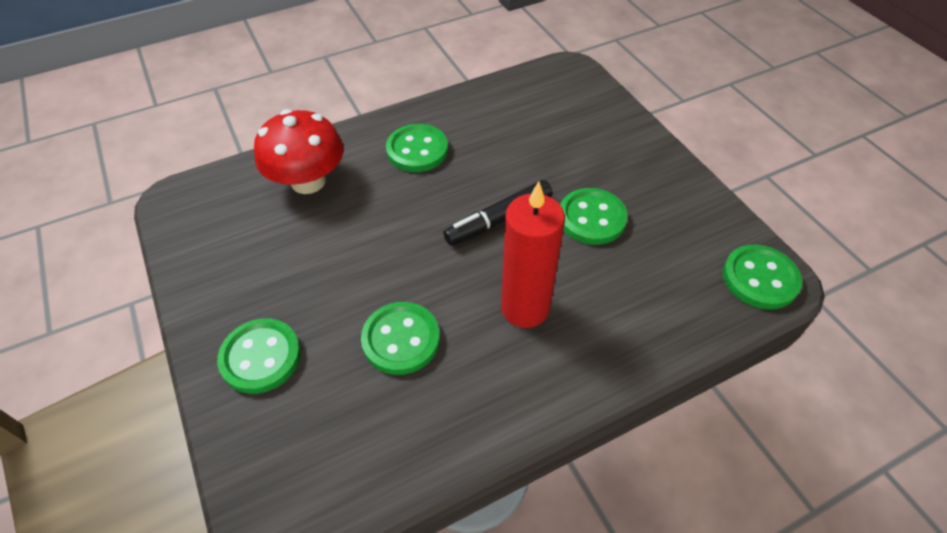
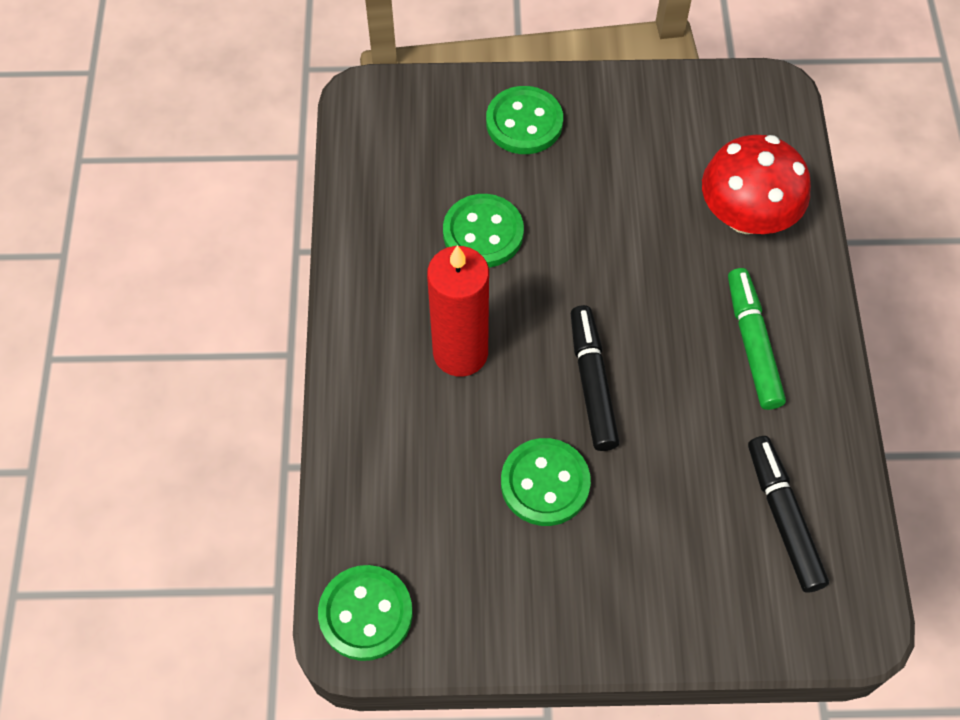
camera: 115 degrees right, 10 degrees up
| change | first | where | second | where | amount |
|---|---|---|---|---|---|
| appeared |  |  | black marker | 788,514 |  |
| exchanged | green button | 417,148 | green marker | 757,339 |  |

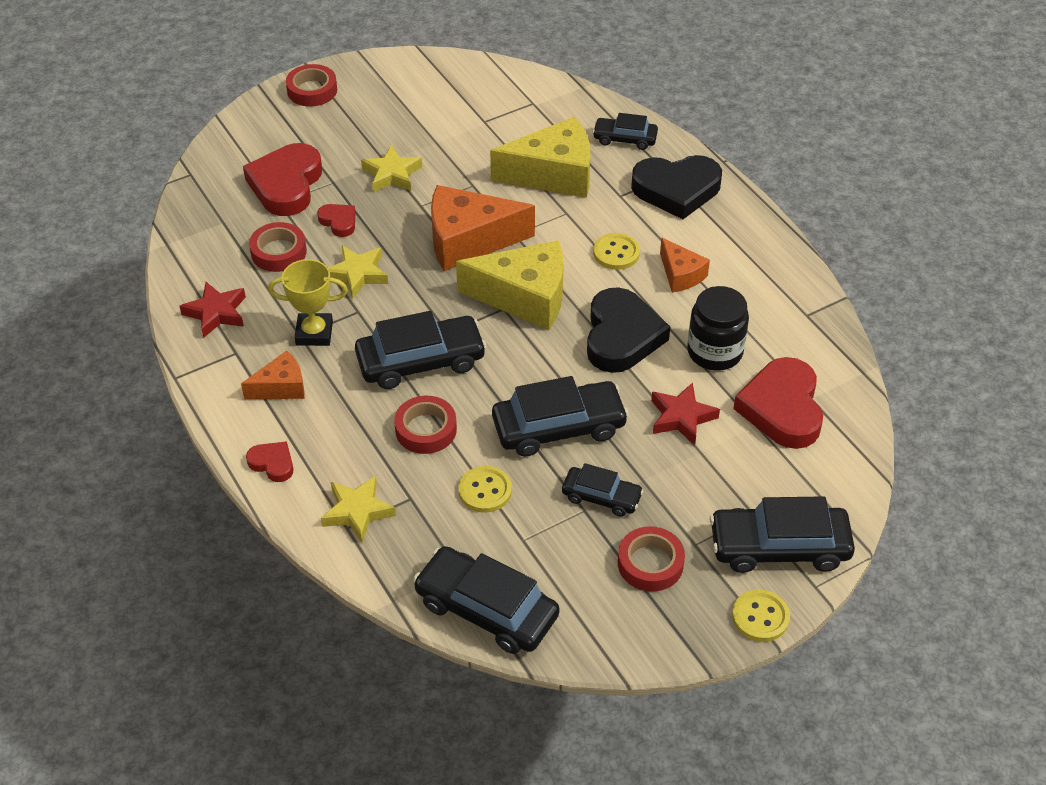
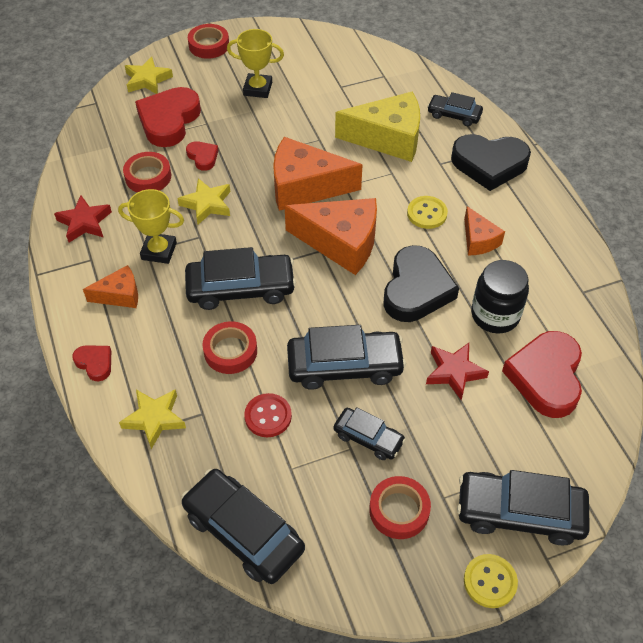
camera: 10 degrees right, 5 degrees up
| change | first | where | second | where | amount |
|---|---|---|---|---|---|
| appeared |  |  | yellow trophy | 255,63 |  |
| relocated | yellow star | 391,168 |  | 149,75 |  |
| colour | yellow cheese | 510,285 | orange cheese | 331,236 |  |
| colour | yellow button | 485,489 | red button | 268,415 |  |

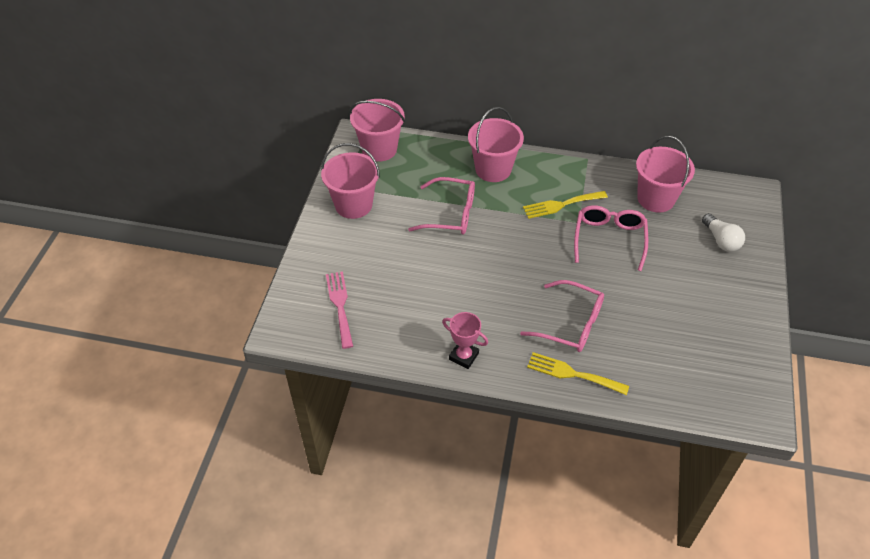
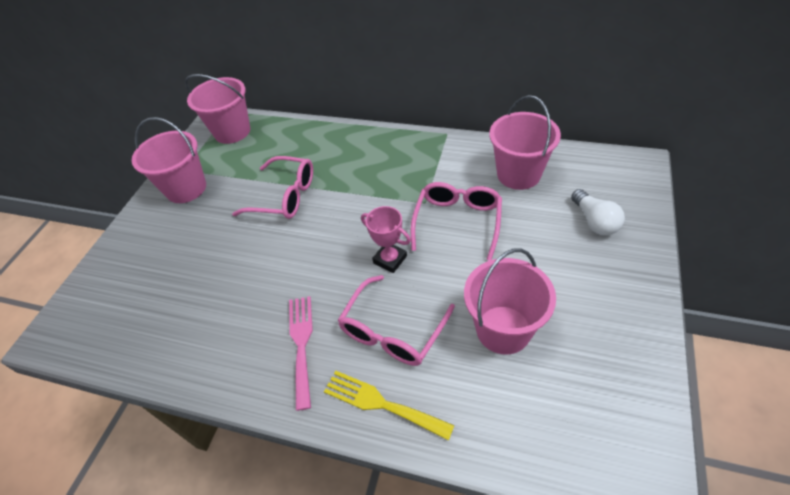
camera: 10 degrees right, 0 degrees up
| change | first | where | second | where | amount |
|---|---|---|---|---|---|
| missing | yellow fork | 565,205 |  |  |  |
| relocated | pink fork | 339,310 |  | 301,353 |  |
| relocated | pink trophy | 465,340 |  | 386,239 |  |
| relocated | pink bucket | 496,144 |  | 510,301 |  |
| spun | pink glasses | 562,316 |  | 396,320 | 90 degrees clockwise |

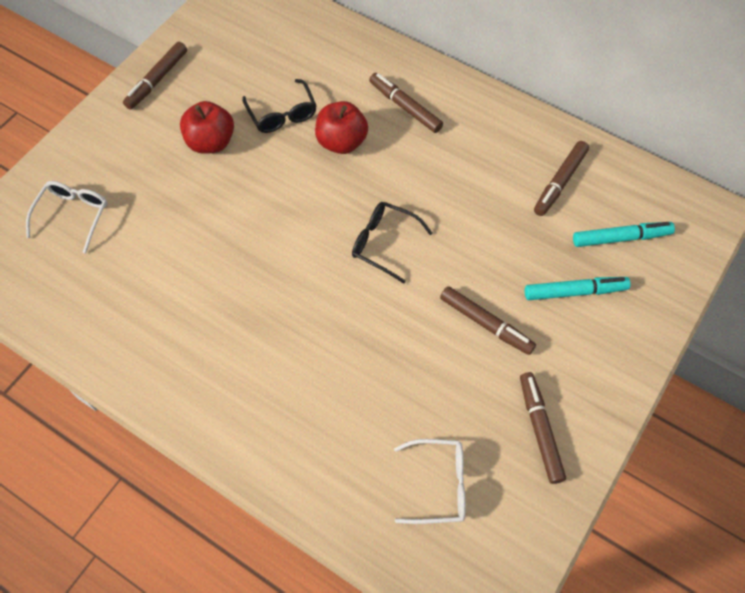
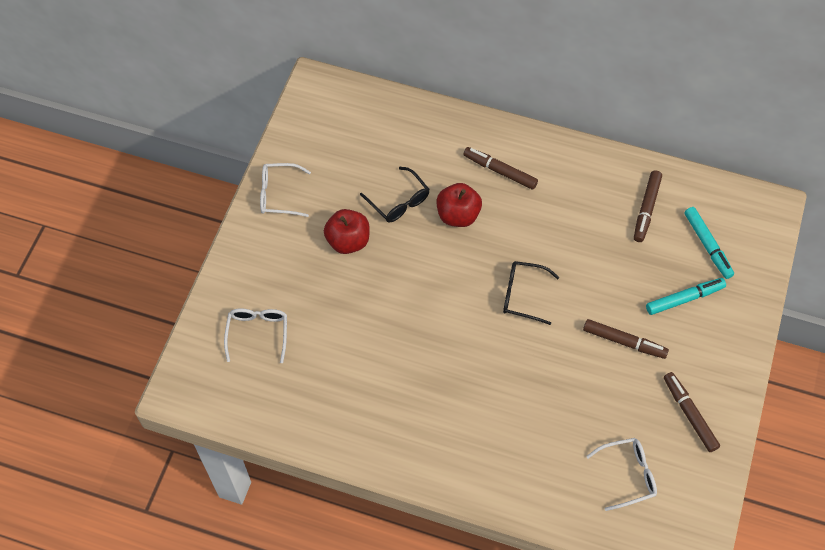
camera: 15 degrees left, 0 degrees up
| change | first | where | second | where | amount |
|---|---|---|---|---|---|
| exchanged | brown marker | 155,76 | white glasses | 285,190 |  |
| spun | turquoise marker | 624,234 |  | 709,243 | 90 degrees clockwise |

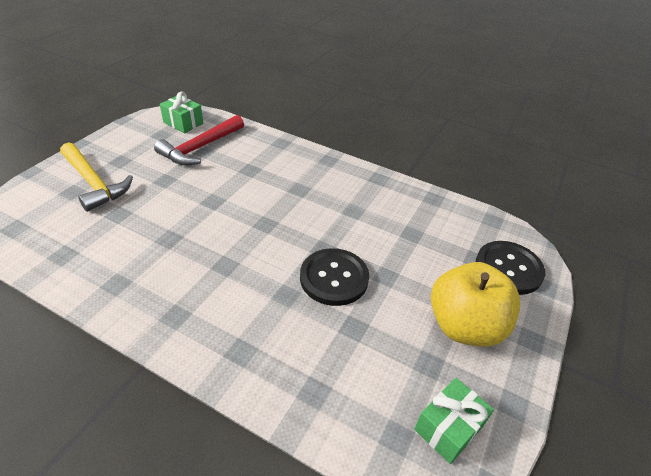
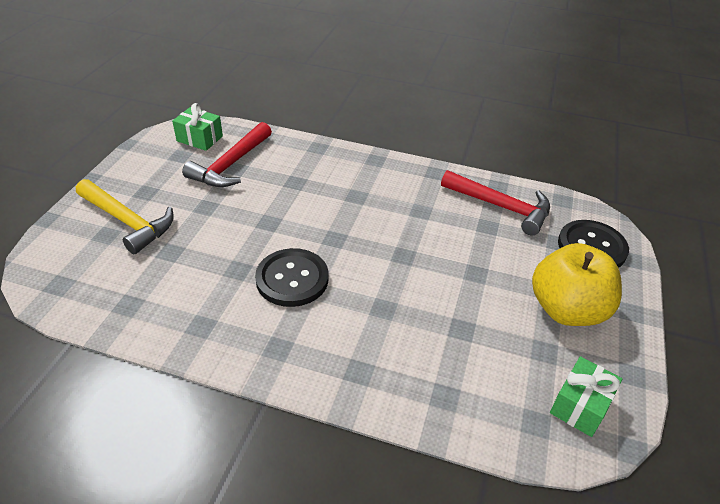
camera: 10 degrees left, 0 degrees up
| change | first | where | second | where | amount |
|---|---|---|---|---|---|
| appeared |  |  | red hammer | 495,203 |  |
| relocated | black button | 334,277 |  | 292,277 |  |

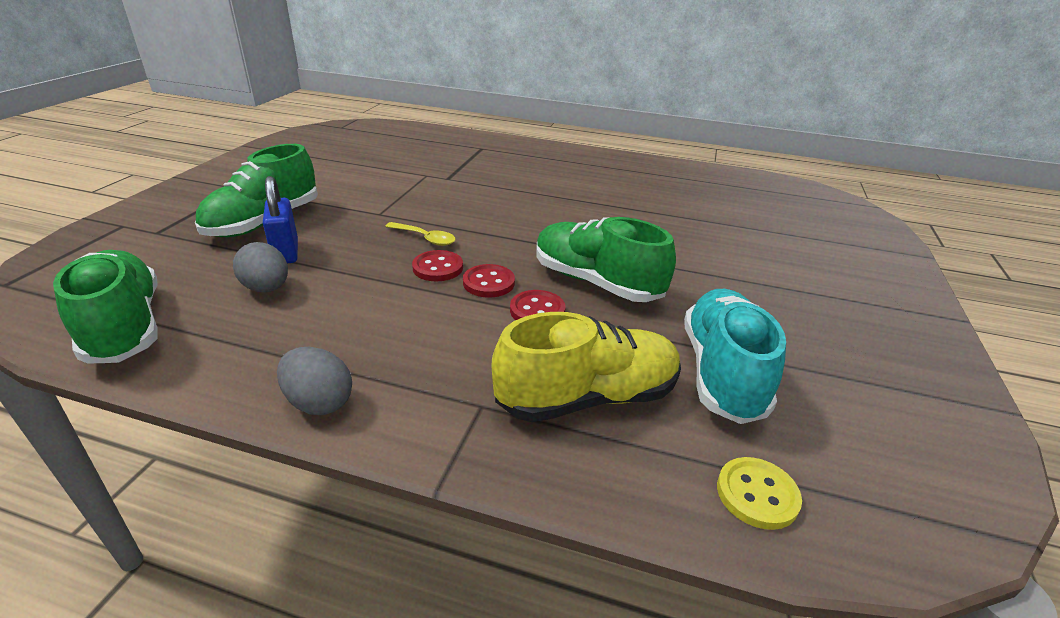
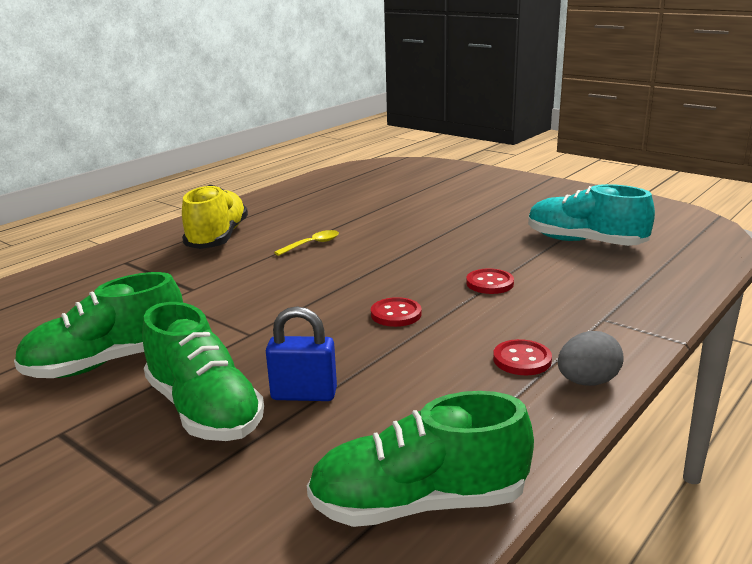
camera: 65 degrees left, 10 degrees down
| change | first | where | second | where | amount |
|---|---|---|---|---|---|
| missing | grey egg | 260,267 |  |  |  |
| missing | yellow button | 759,493 |  |  |  |
| relocated | yellow spoon | 420,234 |  | 306,243 |  |
| relocated | red button | 489,280 |  | 522,357 |  |
| relocated | yellow shoe | 586,367 |  | 215,216 |  |
| relocated | green shoe | 606,259 |  | 98,325 |  |

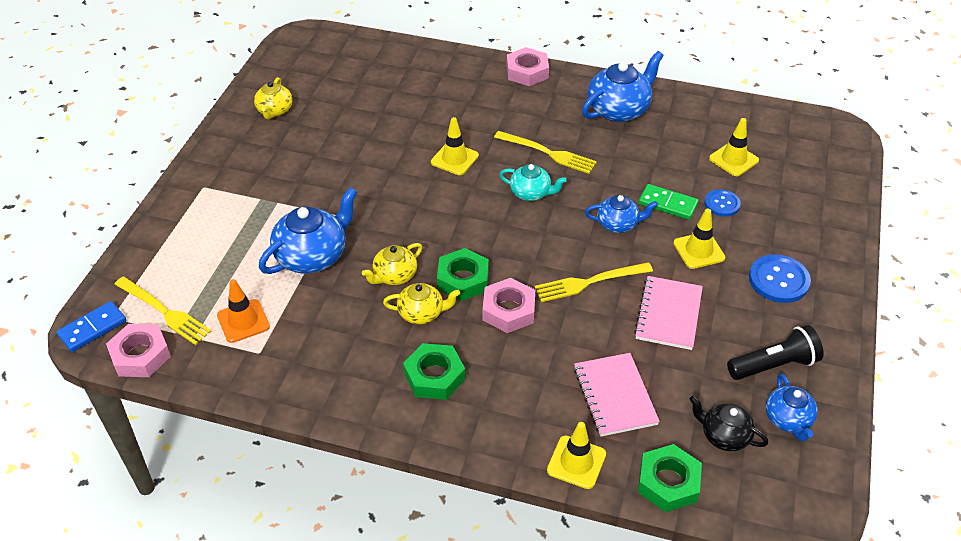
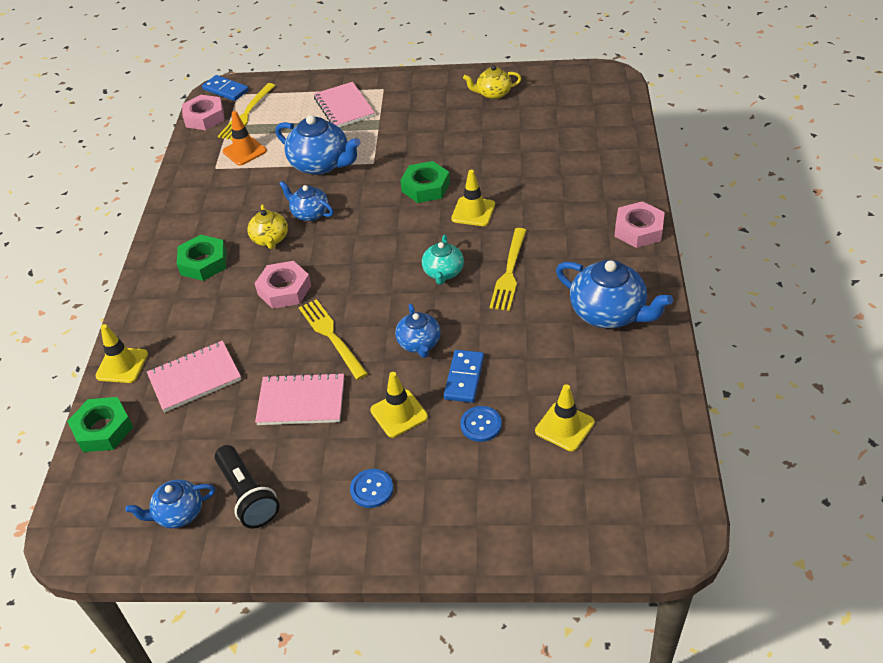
camera: 80 degrees right, 0 degrees up
| change | first | where | second | where | amount |
|---|---|---|---|---|---|
| missing | black teapot | 728,423 |  |  |  |
| appeared |  |  | pink notebook | 344,104 |  |
| relocated | green nut | 463,274 |  | 425,182 |  |
| colour | yellow teapot | 392,264 | blue teapot | 306,201 |  |
| colour | green domino | 668,202 | blue domino | 464,376 |  |
| size | blue button | 780,278 |  | 371,488 | x0.64 |

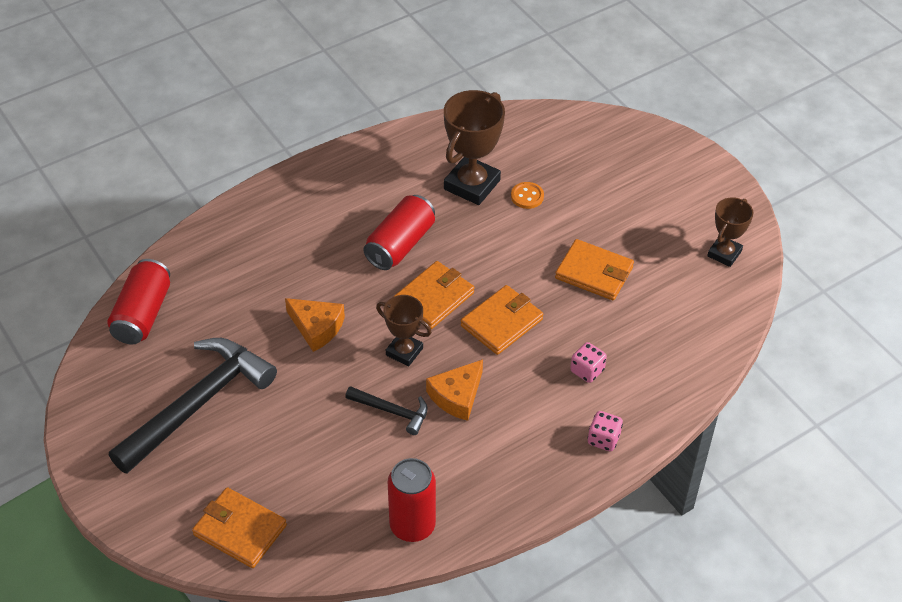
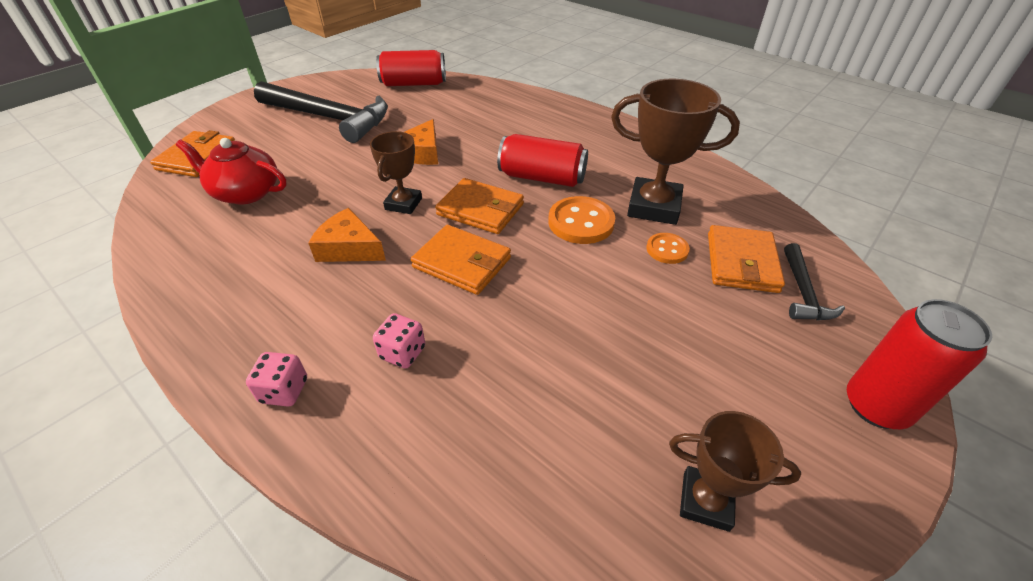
camera: 75 degrees right, 5 degrees down
| change | first | where | second | where | amount |
|---|---|---|---|---|---|
| appeared |  |  | red teapot | 231,171 |  |
| appeared |  |  | orange button | 581,220 |  |
| relocated | black hammer | 386,410 |  | 814,281 |  |
| relocated | red can | 412,500 |  | 919,364 |  |
| relocated | orange wallet | 594,269 |  | 746,259 |  |

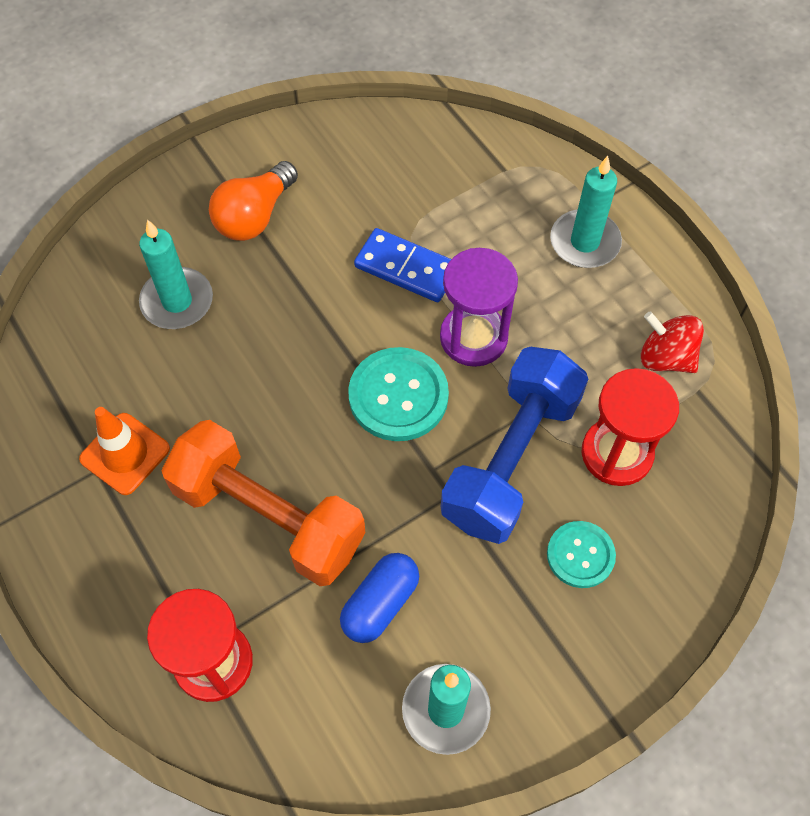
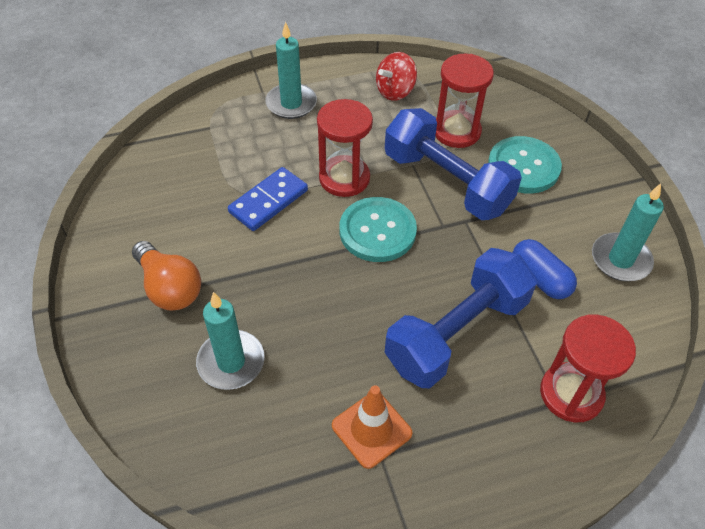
camera: 75 degrees left, 10 degrees down
| change | first | where | second | where | amount |
|---|---|---|---|---|---|
| colour | orange dumbbell | 263,503 | blue dumbbell | 461,318 |  |
| colour | purple hourglass | 479,307 | red hourglass | 345,148 |  |
| size | turquoise button | 581,554 |  | 525,164 | x1.58 |

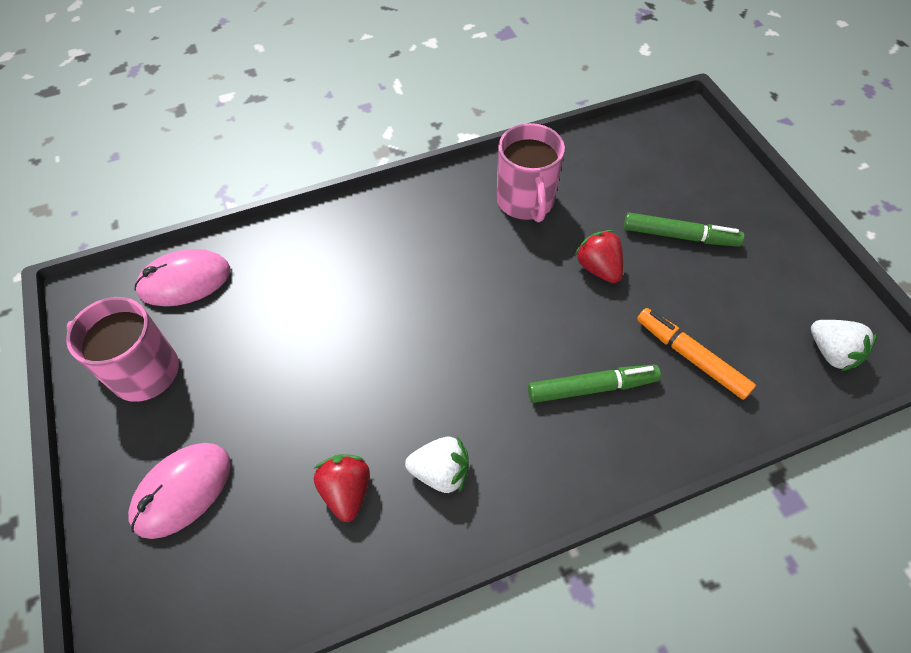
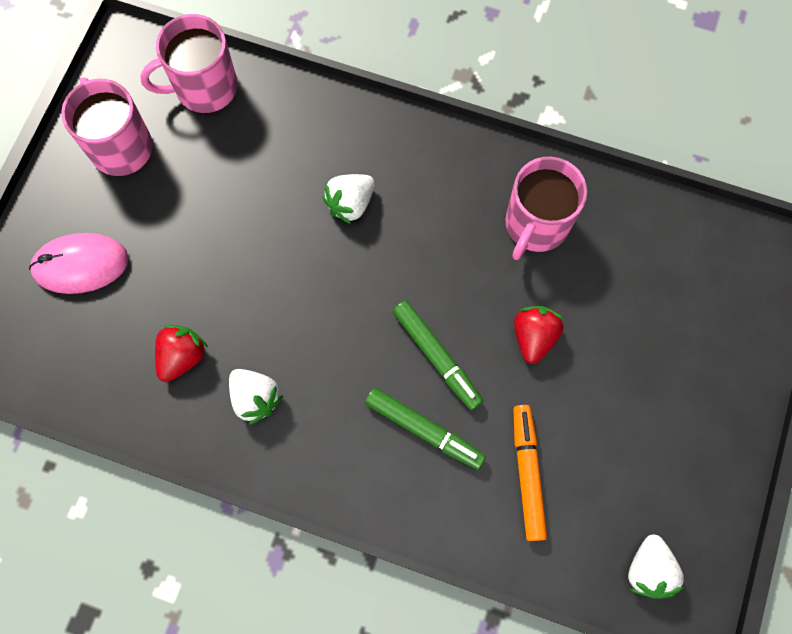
camera: 40 degrees right, 15 degrees up
| change | first | where | second | where | amount |
|---|---|---|---|---|---|
| appeared |  |  | white strawberry | 348,199 |  |
| relocated | green marker | 684,230 |  | 437,355 |  |
| exchanged | pink mouse | 182,277 | pink mug | 189,63 |  |

